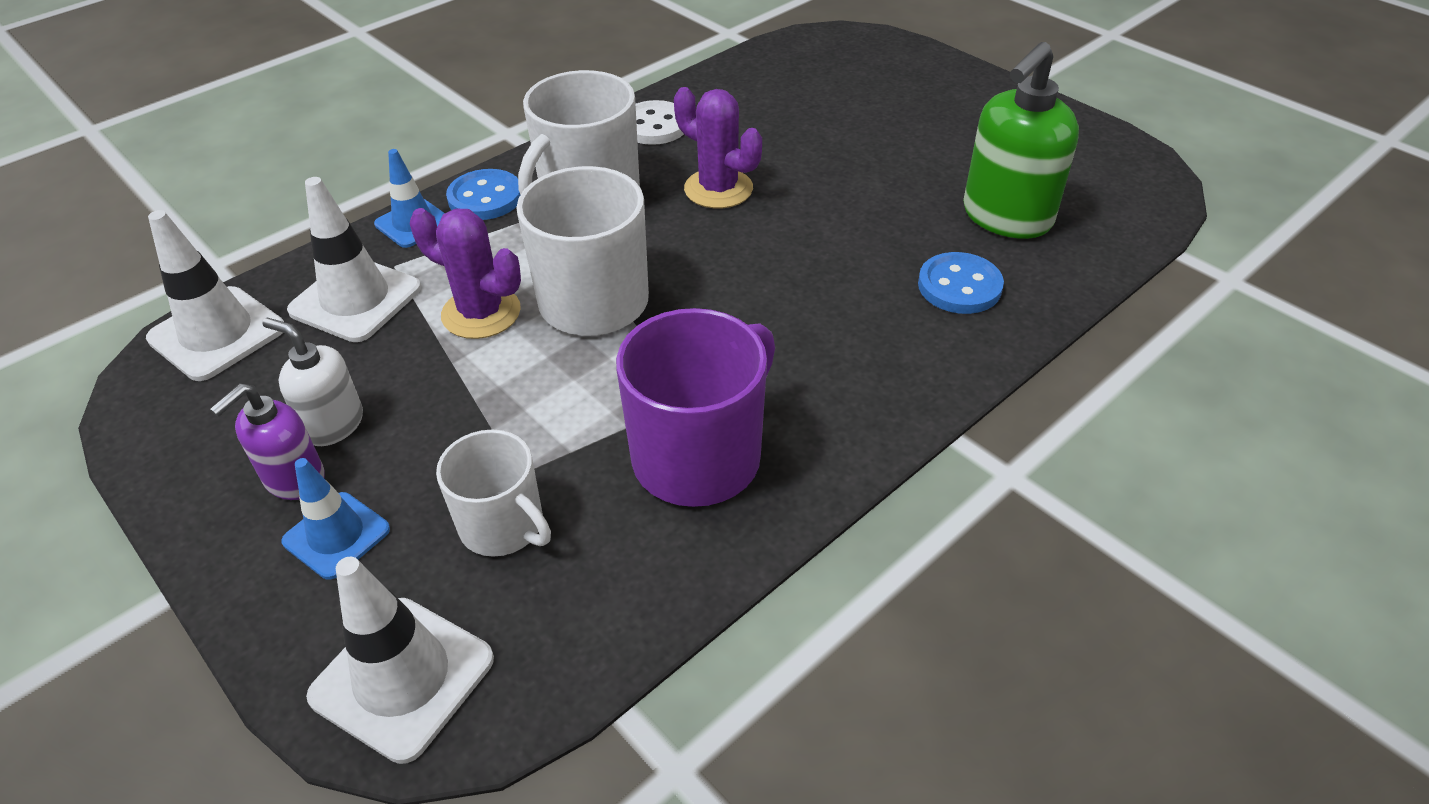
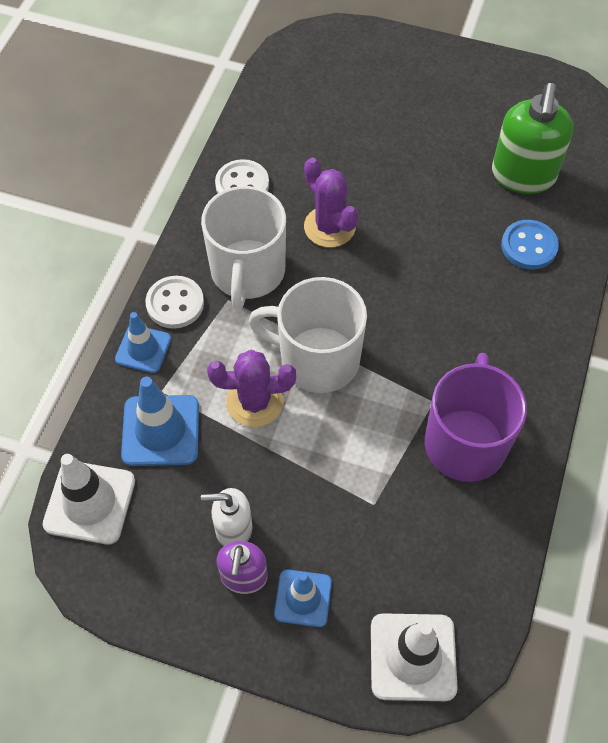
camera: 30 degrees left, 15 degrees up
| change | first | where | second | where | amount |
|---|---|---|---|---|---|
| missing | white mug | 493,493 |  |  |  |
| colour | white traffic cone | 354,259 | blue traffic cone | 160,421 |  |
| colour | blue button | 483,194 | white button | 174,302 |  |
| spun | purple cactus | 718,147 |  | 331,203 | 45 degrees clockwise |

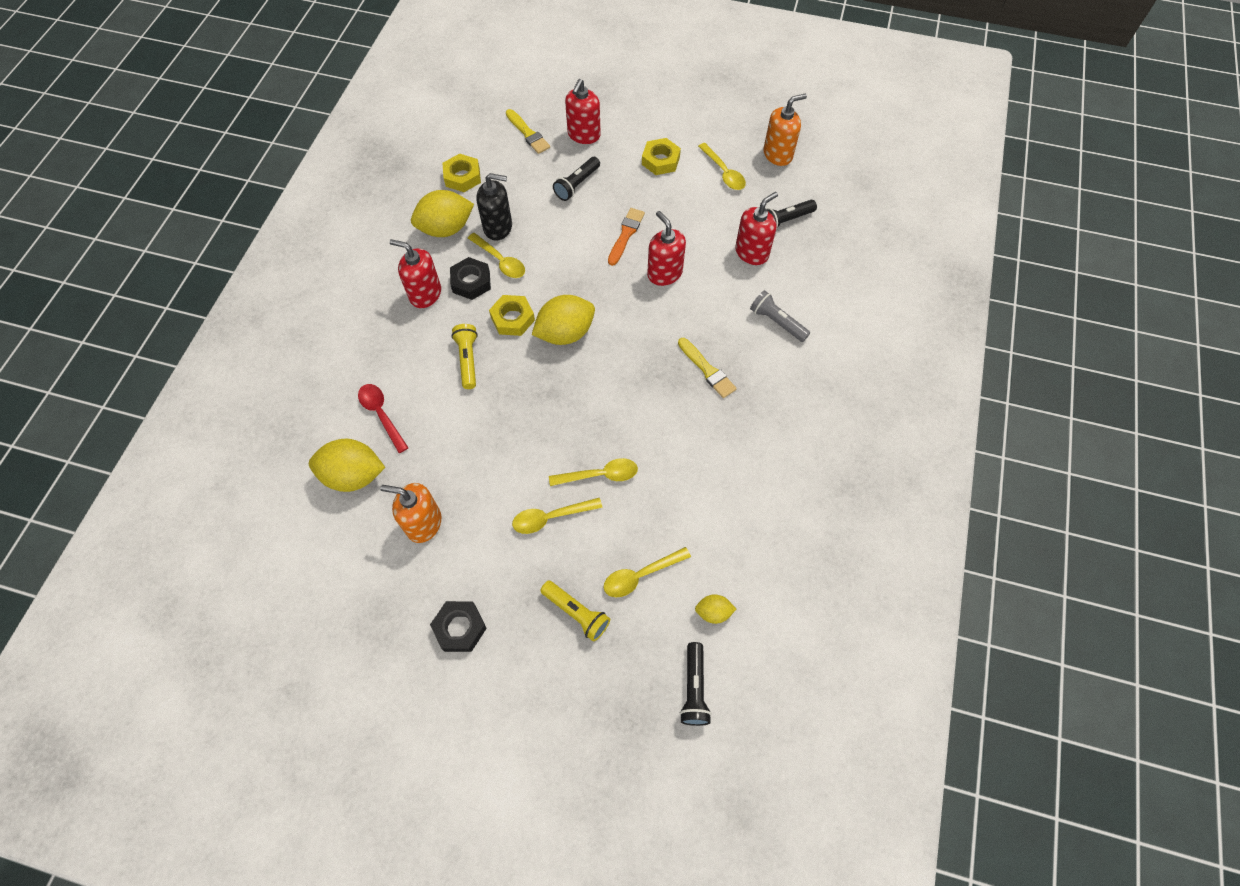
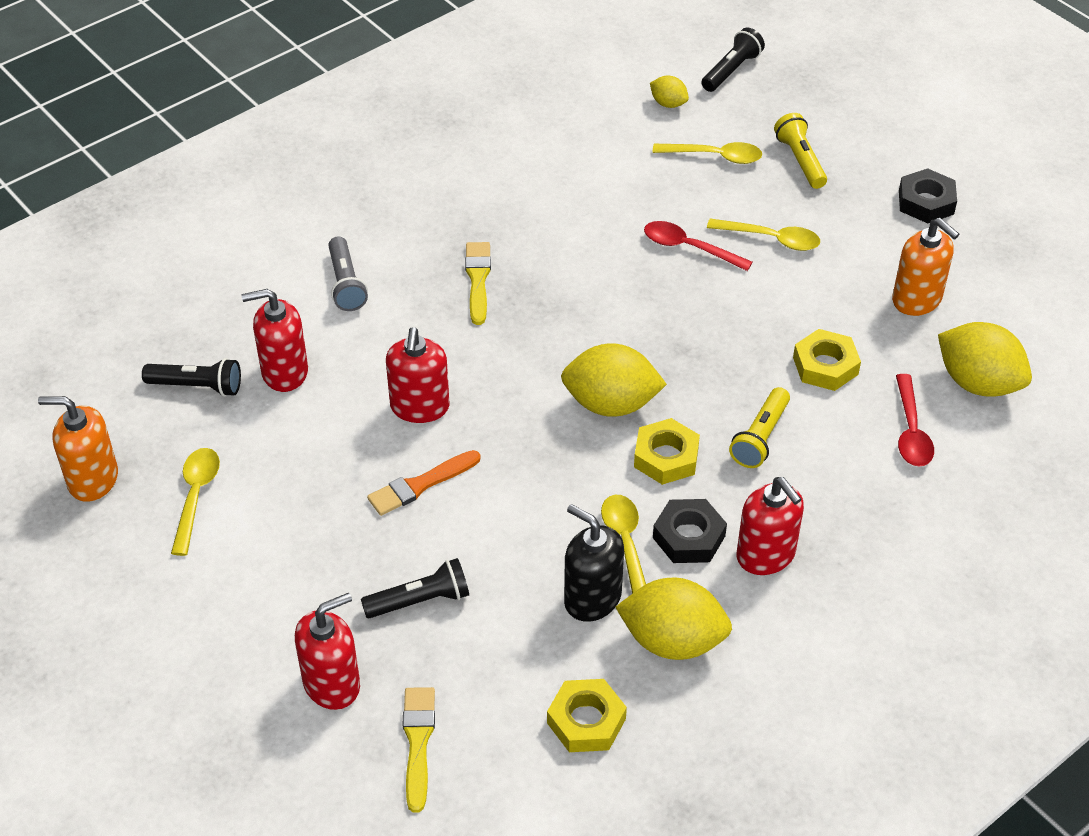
camera: 145 degrees left, 15 degrees down
| change | first | where | second | where | amount |
|---|---|---|---|---|---|
| relocated | yellow nut | 661,156 |  | 827,360 |  |
| colour | yellow spoon | 593,472 | red spoon | 698,246 |  |

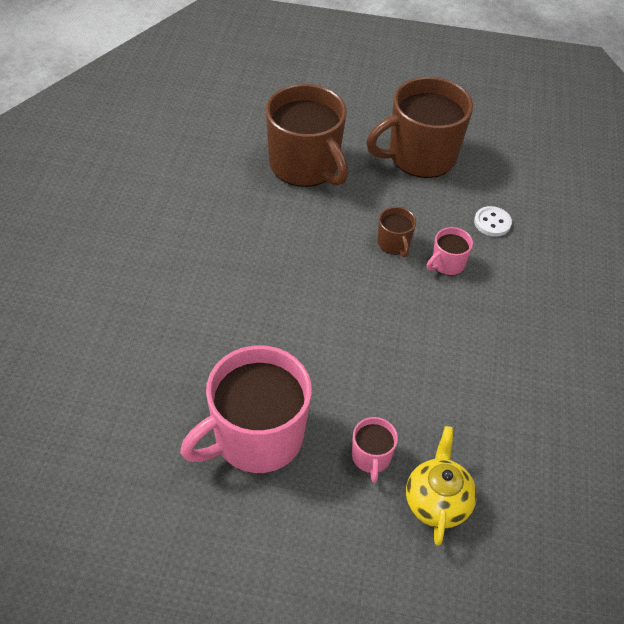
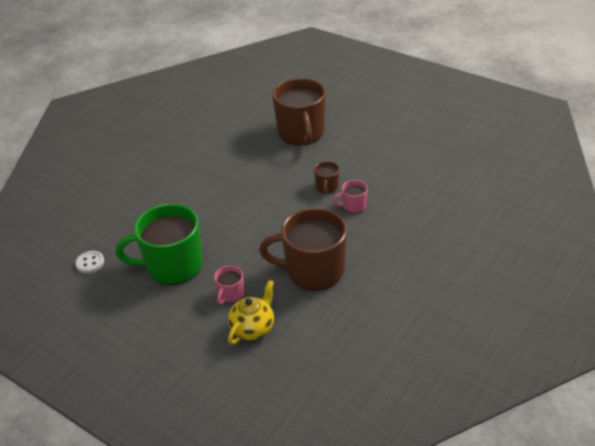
camera: 30 degrees right, 10 degrees down
| change | first | where | second | where | amount |
|---|---|---|---|---|---|
| relocated | brown mug | 419,127 |  | 303,249 |  |
| relocated | white button | 493,221 |  | 89,262 |  |
| colour | pink mug | 246,409 | green mug | 159,244 |  |

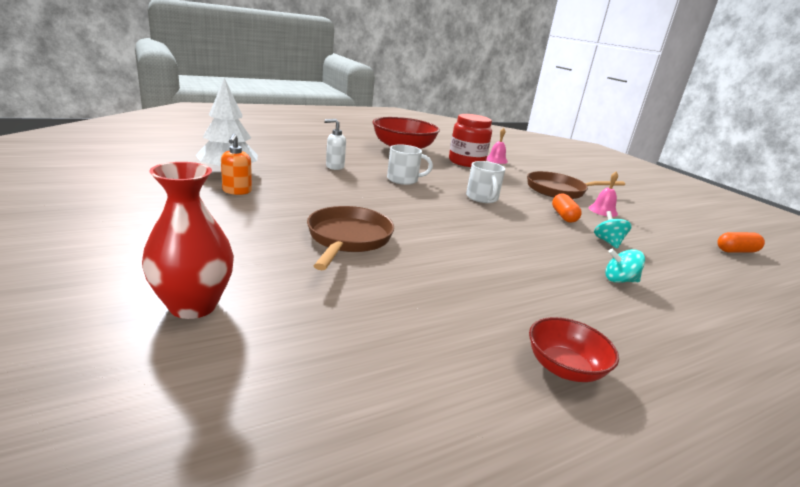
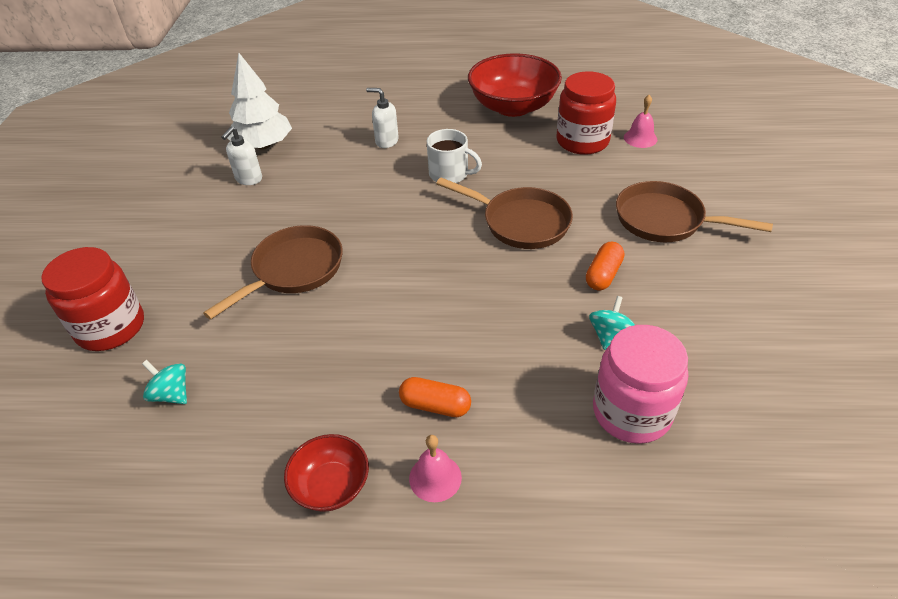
camera: 35 degrees right, 20 degrees up
| change | first | where | second | where | amount |
|---|---|---|---|---|---|
| appeared |  |  | pink jar | 640,384 |  |
| relocated | pink bell | 603,194 |  | 435,468 |  |
| relocated | turquoise spinning top | 625,266 |  | 164,382 |  |
| relocated | orange capsule | 741,242 |  | 435,397 |  |
| exchanged | red vase | 188,240 | red jar | 92,299 |  |
| exchanged | white mug | 485,182 | brown pan | 504,213 |  |
| colour | orange soap dispenser | 236,164 | white soap dispenser | 241,155 |  |

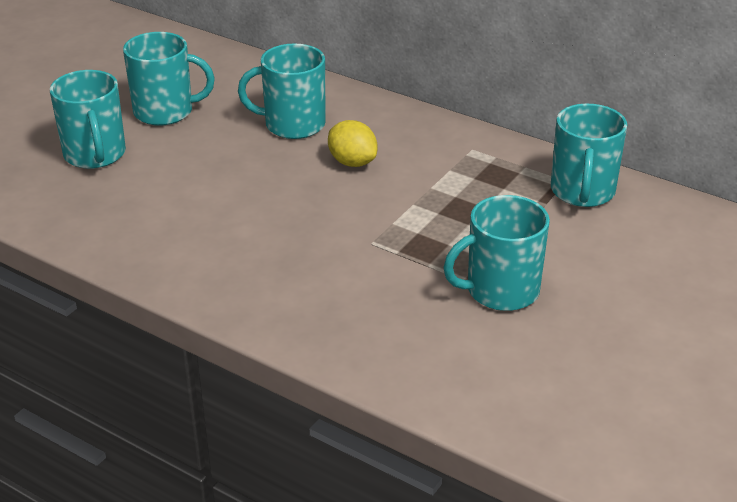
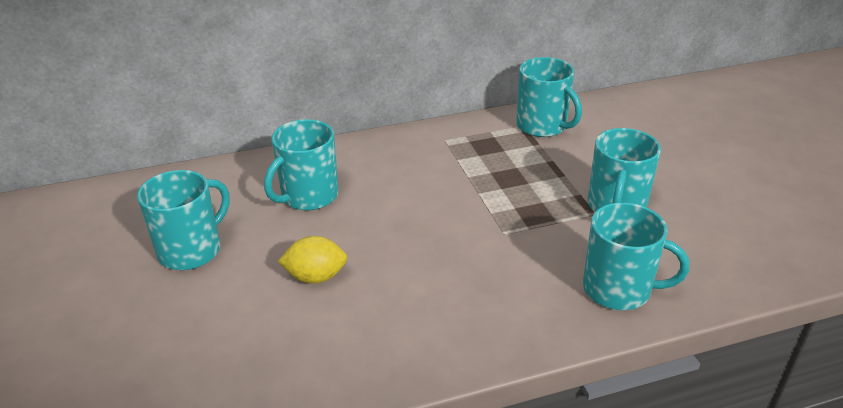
camera: 50 degrees left, 0 degrees up
| change | first | where | second | where | amount |
|---|---|---|---|---|---|
| relocated | turquoise mug | 88,119 |  | 636,256 |  |
| relocated | yellow lemon | 352,143 |  | 312,260 |  |

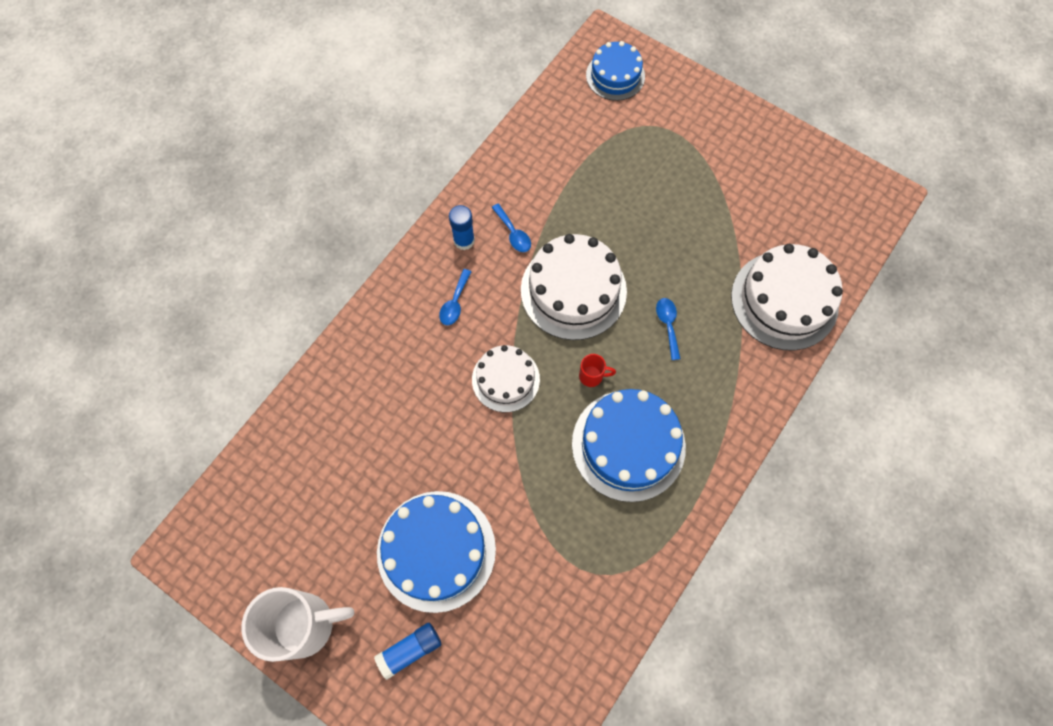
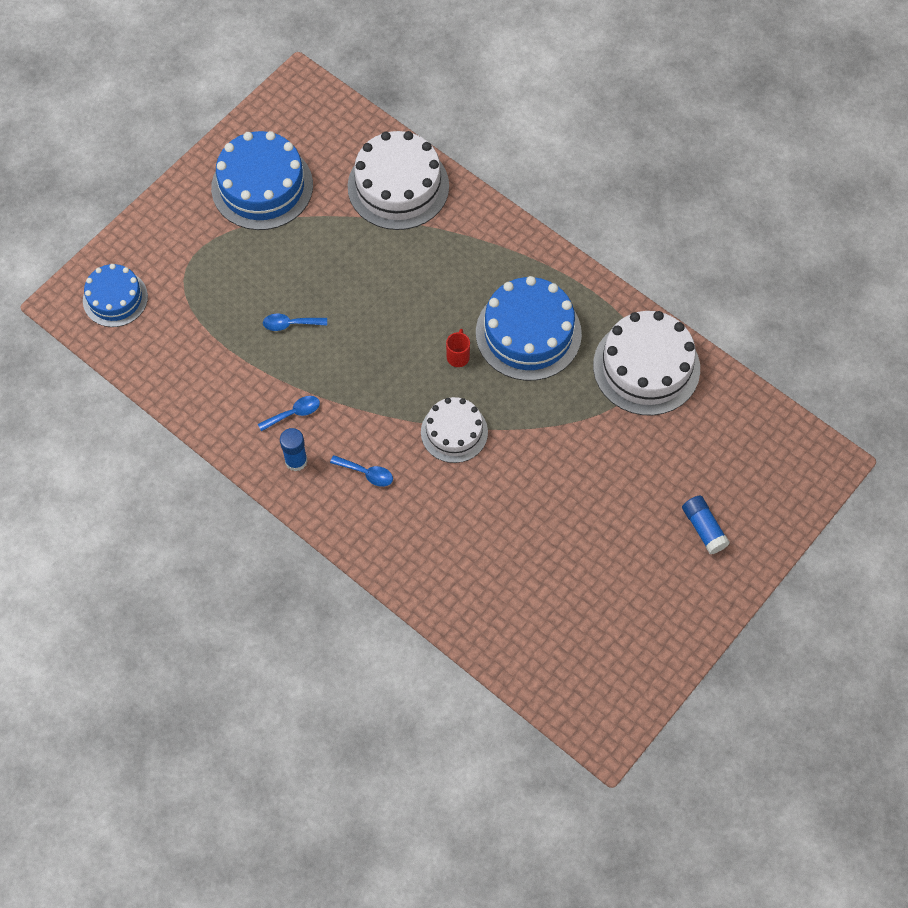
camera: 85 degrees left, 5 degrees down
| change | first | where | second | where | amount |
|---|---|---|---|---|---|
| missing | white mug | 297,624 |  |  |  |
| relocated | blue cake | 436,552 |  | 262,180 |  |
| relocated | white cake | 574,287 |  | 646,363 |  |
| relocated | blue spoon | 668,329 |  | 295,322 |  |

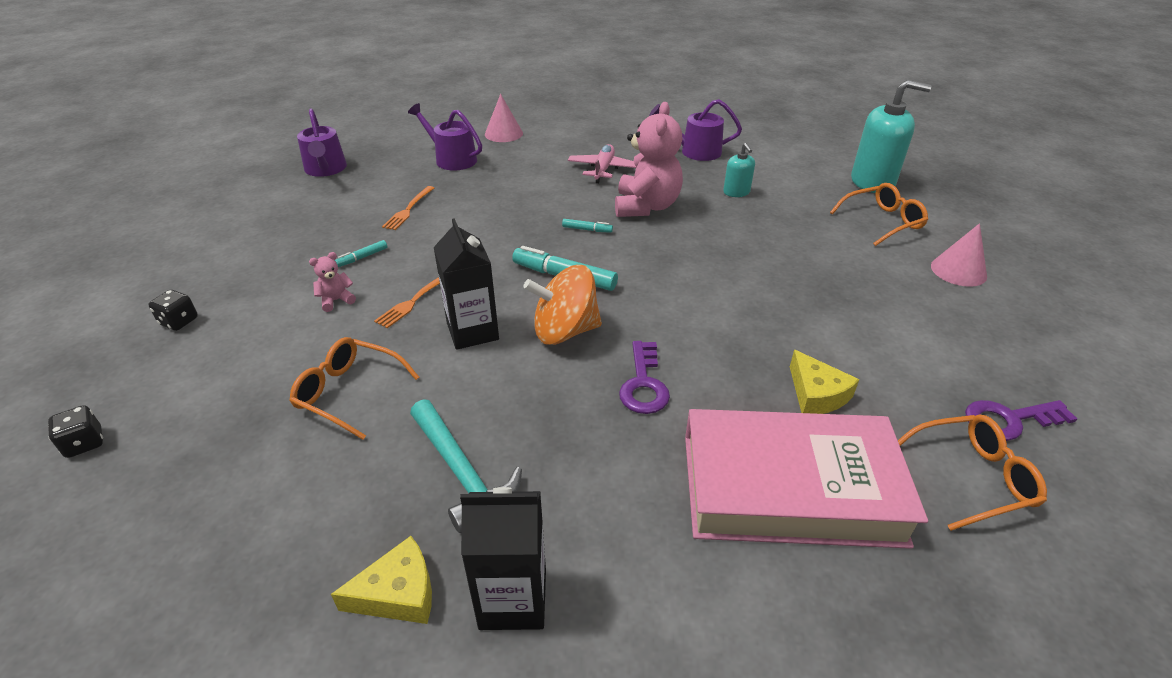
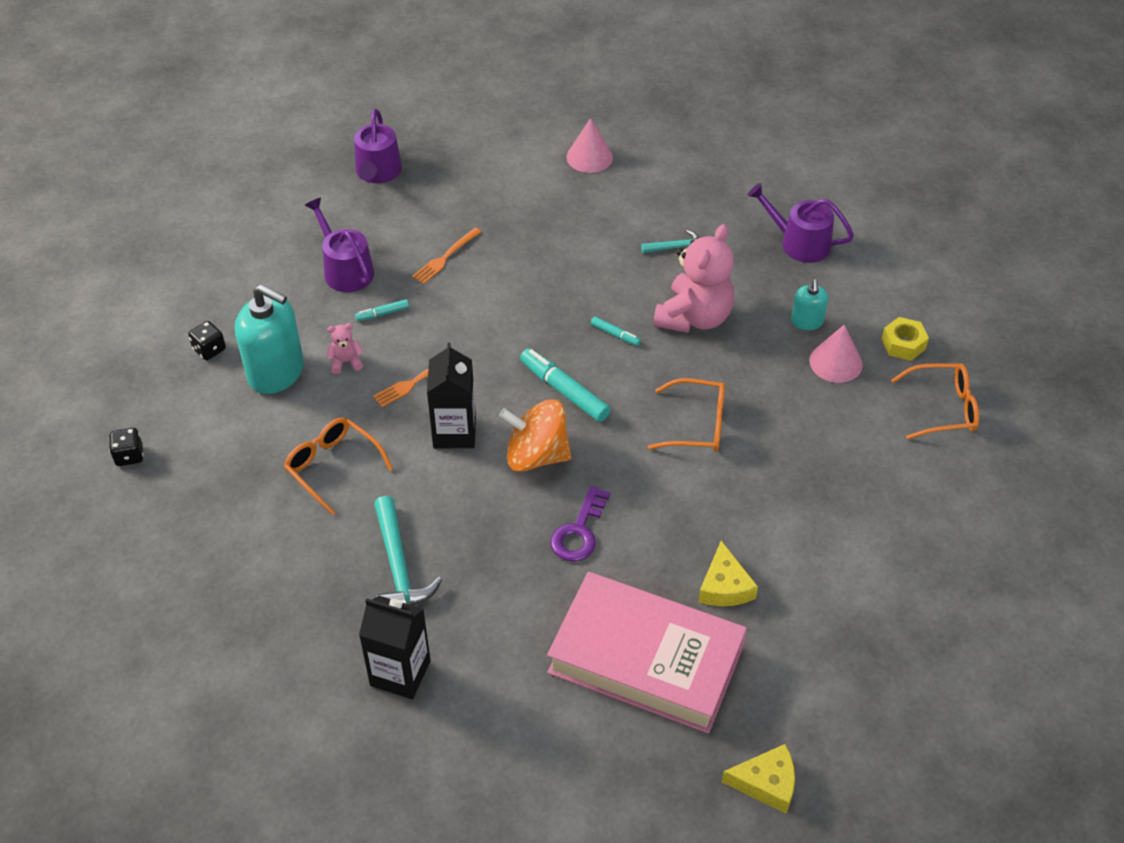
camera: 20 degrees right, 10 degrees up
| change | first | where | second | where | amount |
|---|---|---|---|---|---|
| missing | purple key | 1021,420 |  |  |  |
| appeared |  |  | yellow nut | 905,339 |  |
| relocated | yellow cheese | 381,580 |  | 758,779 |  |
| relocated | purple watering can | 445,137 |  | 339,244 |  |
| relocated | turquoise soap dispenser | 891,136 |  | 269,339 |  |
| relocated | orange glasses | 972,473 |  | 686,415 |  |
| relocated | pink cone | 959,255 |  | 836,354 |  |
| exchanged | pink plane | 602,163 | turquoise hammer | 670,241 |  |

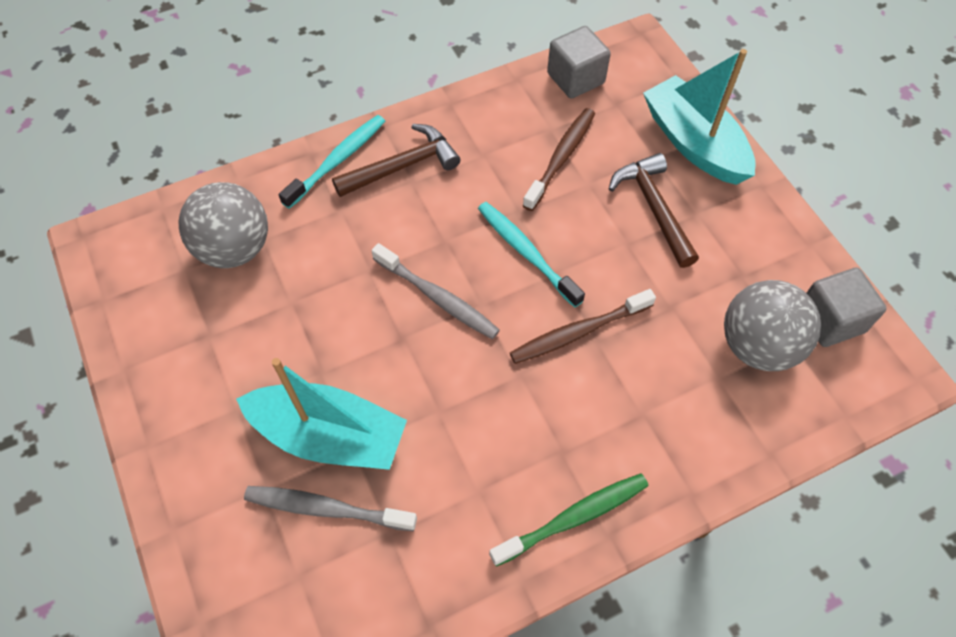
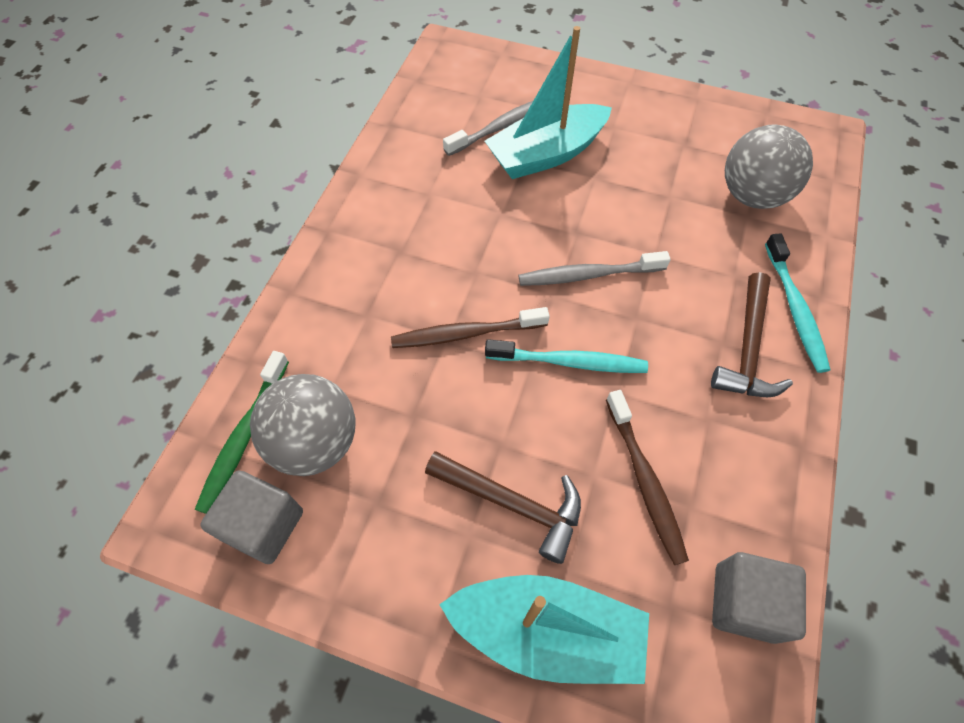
camera: 135 degrees right, 0 degrees up
| change | first | where | second | where | amount |
|---|---|---|---|---|---|
| relocated | green toothbrush | 568,520 |  | 241,432 |  |
| spun | brown toothbrush | 583,326 |  | 470,327 | 120 degrees counterclockwise |

